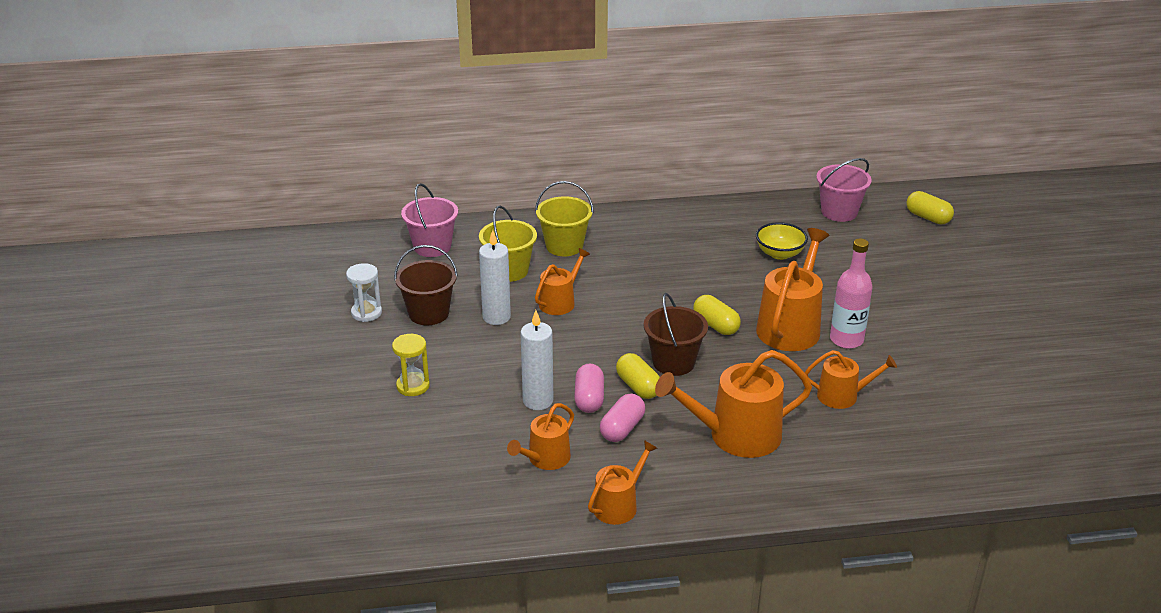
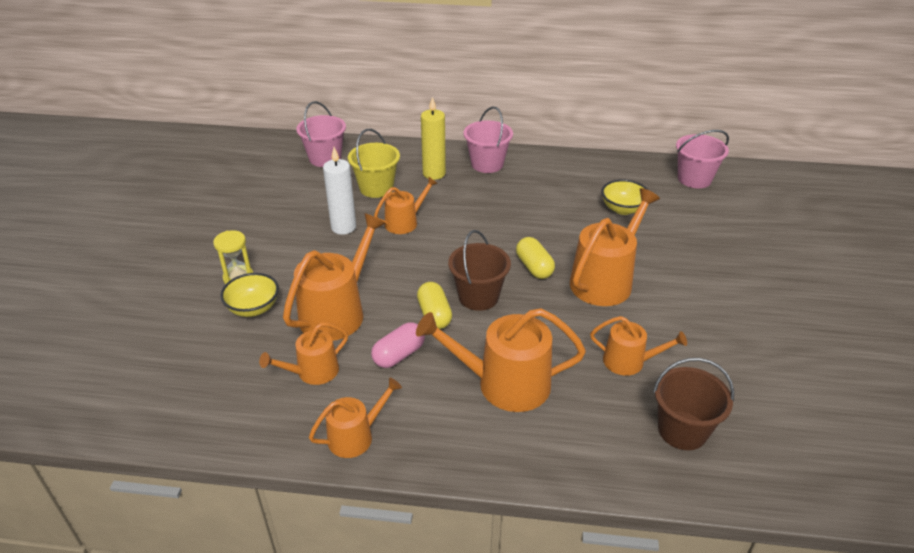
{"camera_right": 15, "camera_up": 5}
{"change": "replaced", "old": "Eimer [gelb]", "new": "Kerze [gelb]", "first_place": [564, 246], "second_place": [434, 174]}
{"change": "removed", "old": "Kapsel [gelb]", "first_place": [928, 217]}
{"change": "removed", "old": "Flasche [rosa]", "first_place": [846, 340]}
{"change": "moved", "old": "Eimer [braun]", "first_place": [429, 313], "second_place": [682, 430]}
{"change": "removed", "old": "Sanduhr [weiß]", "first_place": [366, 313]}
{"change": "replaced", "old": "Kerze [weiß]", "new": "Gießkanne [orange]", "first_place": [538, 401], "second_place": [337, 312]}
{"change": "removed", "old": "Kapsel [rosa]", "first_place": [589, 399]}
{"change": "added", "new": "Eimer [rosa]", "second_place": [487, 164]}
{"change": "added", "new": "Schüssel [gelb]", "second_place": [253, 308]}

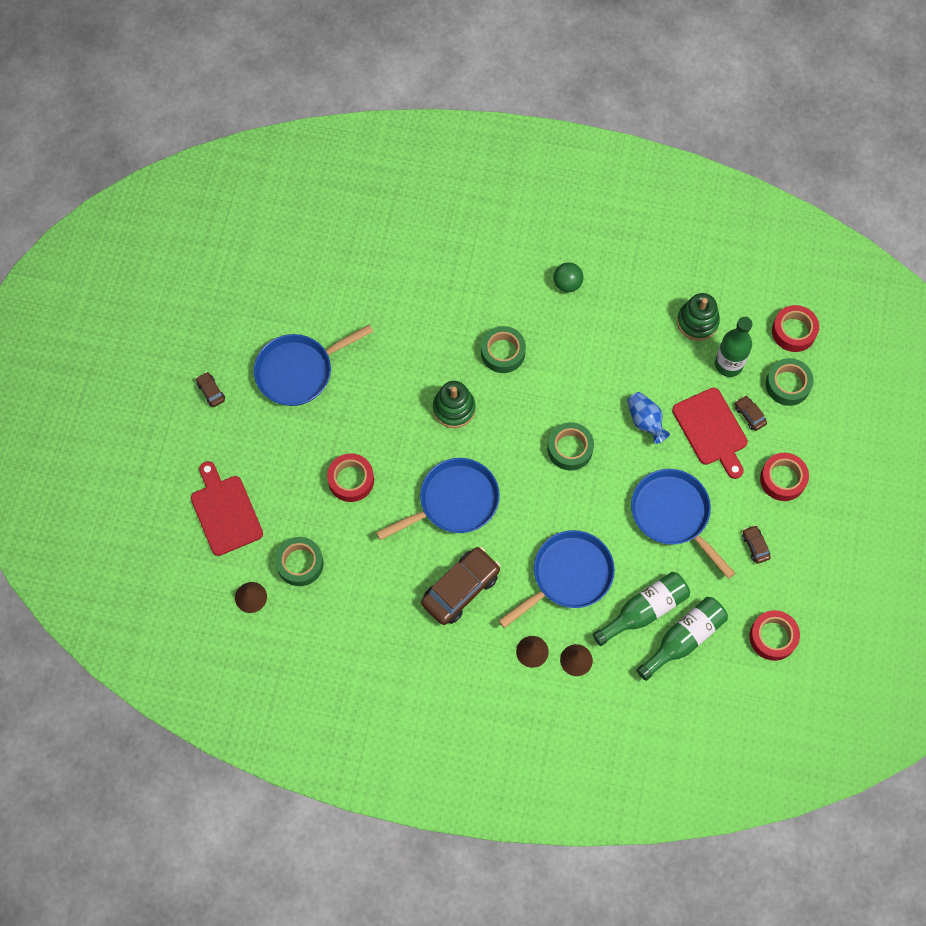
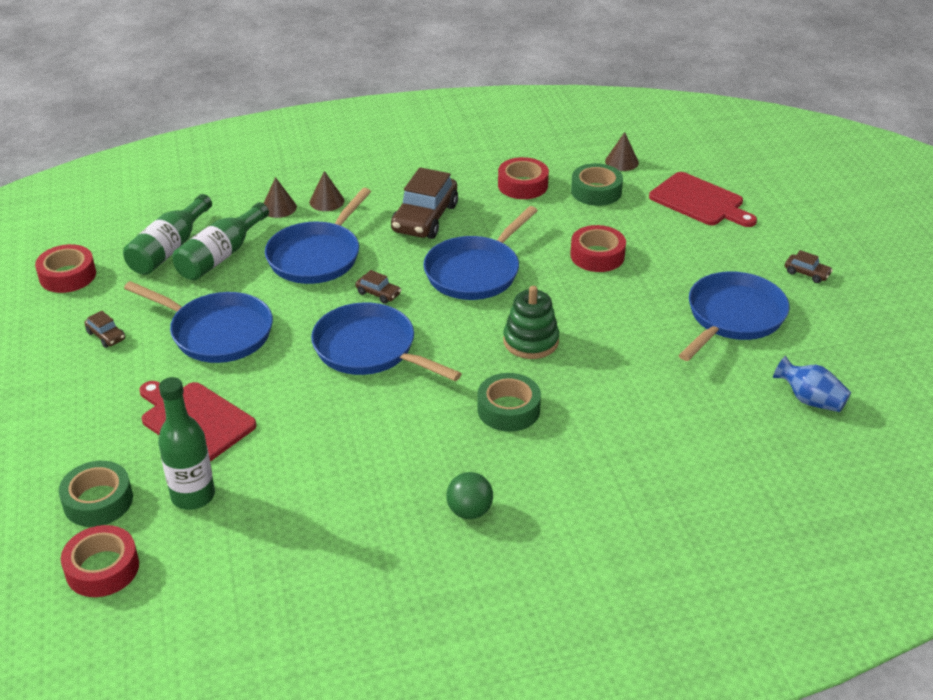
{"camera_right": 155, "camera_up": -30}
{"change": "removed", "old": "Stapelspielzeug [grün]", "first_place": [697, 322]}
{"change": "moved", "old": "Vase [blau]", "first_place": [645, 421], "second_place": [810, 400]}
{"change": "moved", "old": "Auto [braun]", "first_place": [749, 415], "second_place": [378, 293]}
{"change": "replaced", "old": "Klebeband [grün]", "new": "Pfanne [blau]", "first_place": [570, 449], "second_place": [369, 349]}
{"change": "moved", "old": "Klebeband [rot]", "first_place": [783, 479], "second_place": [522, 185]}

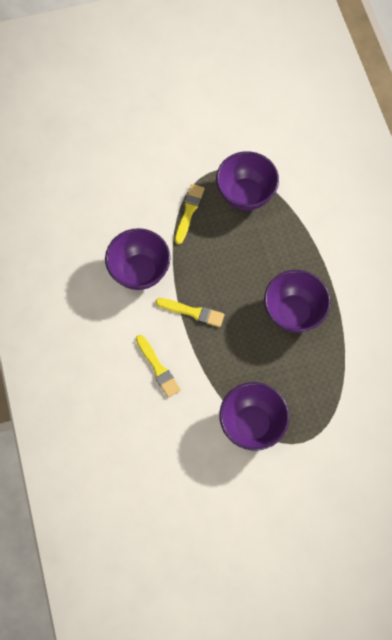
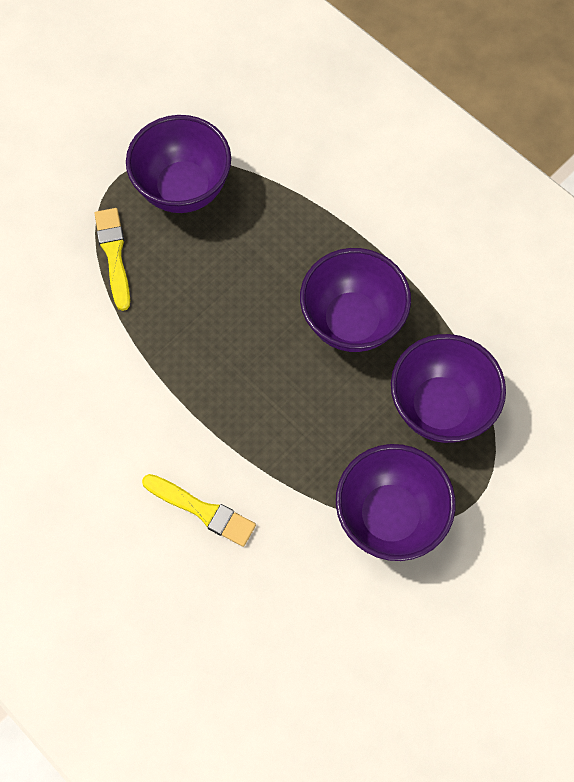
{"camera_right": -30, "camera_up": 0}
{"change": "moved", "old": "Schüssel [lila]", "first_place": [139, 271], "second_place": [439, 407]}
{"change": "removed", "old": "Pinsel [gelb]", "first_place": [192, 312]}

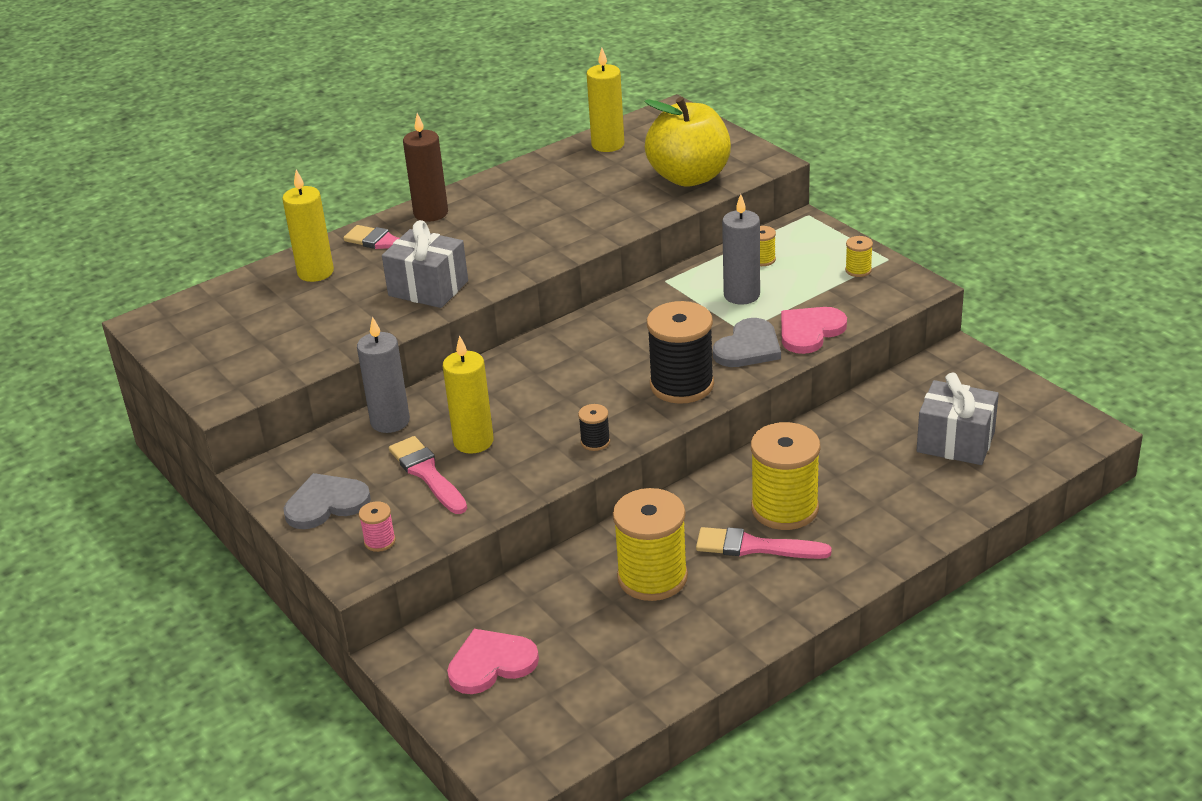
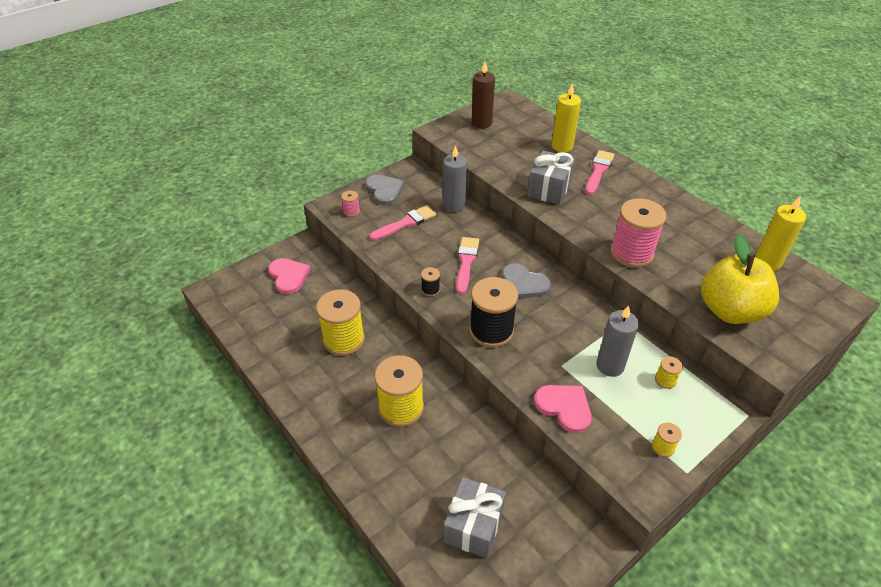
{"camera_right": 85, "camera_up": 10}
{"change": "moved", "old": "Kerze [braun]", "first_place": [431, 213], "second_place": [481, 123]}
{"change": "moved", "old": "Herz [grau]", "first_place": [748, 347], "second_place": [523, 284]}
{"change": "removed", "old": "Kerze [gelb]", "first_place": [473, 442]}
{"change": "moved", "old": "Pinsel [rosa]", "first_place": [755, 547], "second_place": [466, 262]}
{"change": "added", "new": "Garnrolle [rosa]", "second_place": [631, 253]}

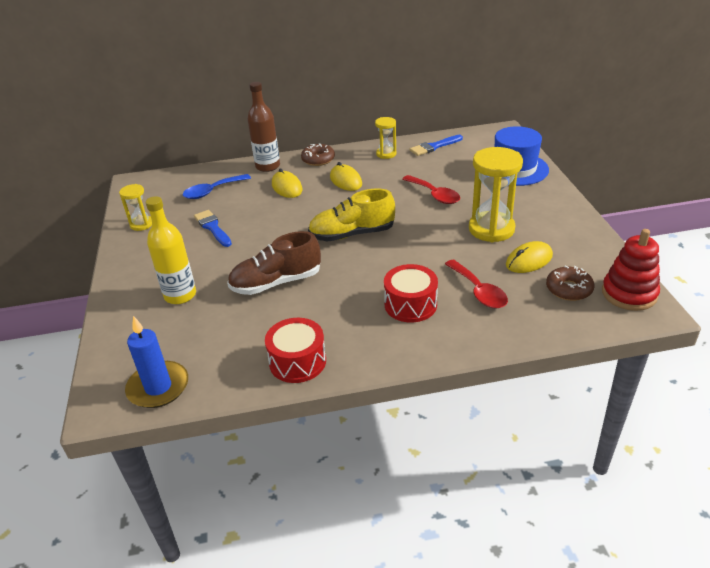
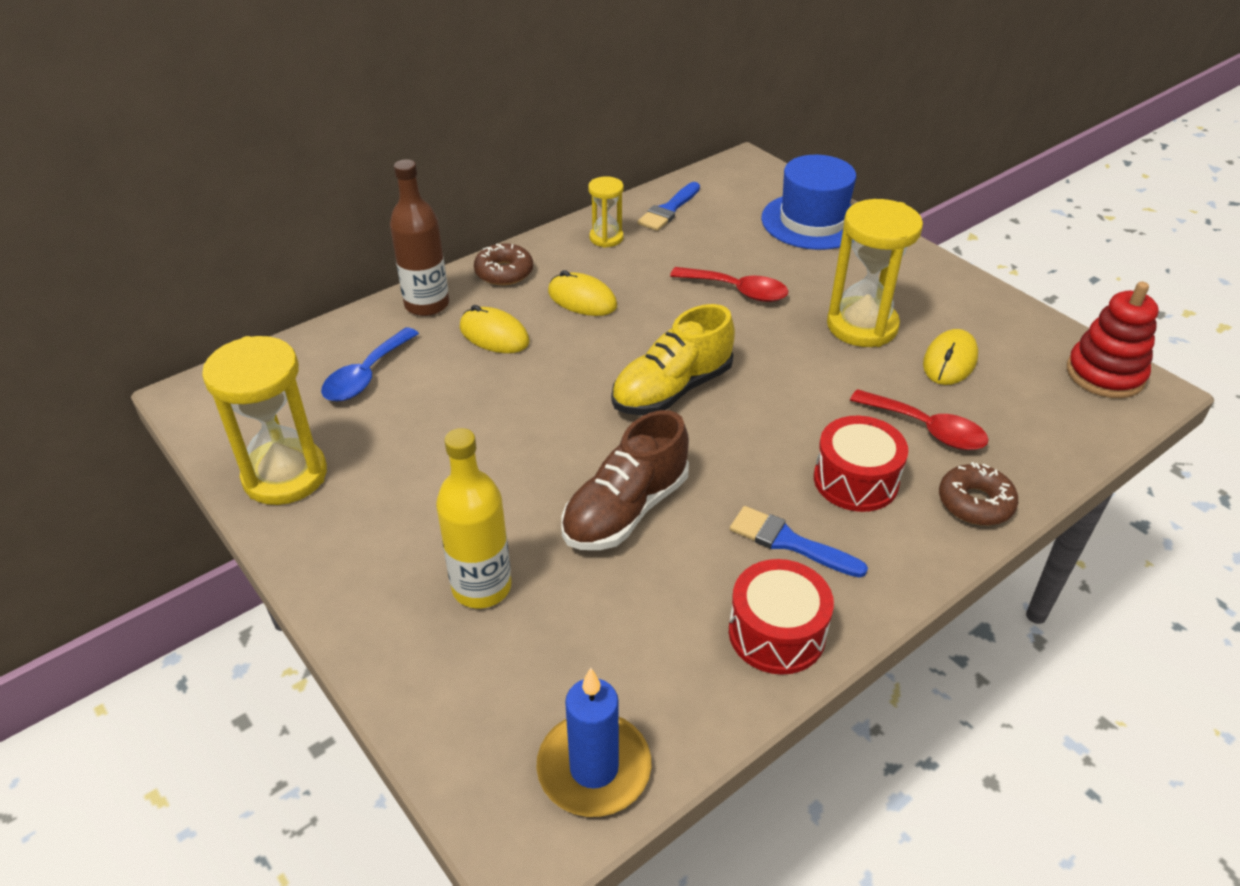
{"camera_right": -30, "camera_up": 5}
{"change": "resized", "old": "Sanduhr [gelb]", "first_place": [141, 224], "second_place": [285, 475], "factor": 1.87}
{"change": "moved", "old": "Pinsel [blau]", "first_place": [212, 227], "second_place": [789, 542]}
{"change": "moved", "old": "Donut [braun]", "first_place": [569, 289], "second_place": [975, 503]}

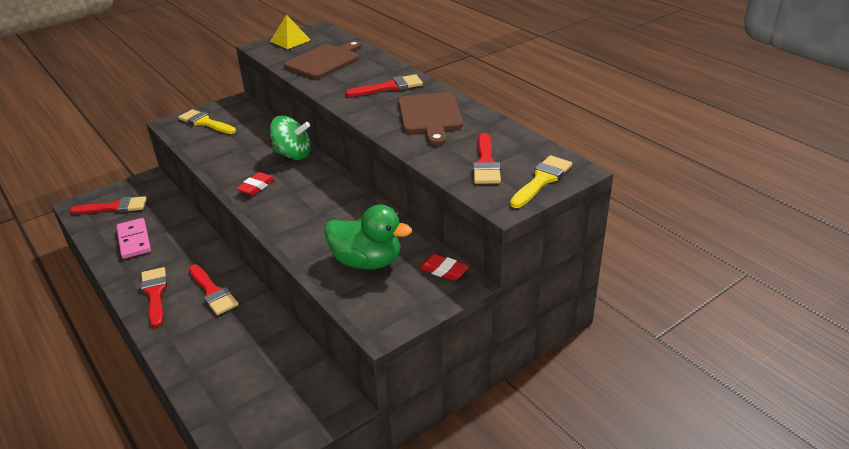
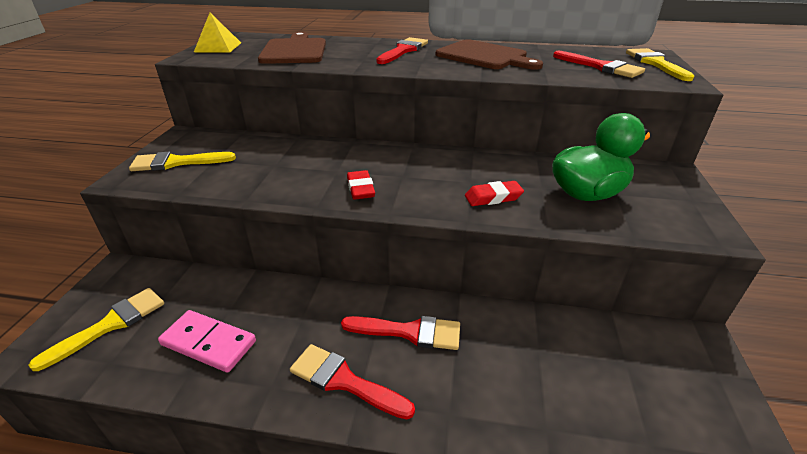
{"camera_right": -45, "camera_up": 0}
{"change": "removed", "old": "Kreisel [grün]", "first_place": [293, 154]}
{"change": "recoloured", "old": "Pinsel [rot]", "new": "Pinsel [gelb]", "first_place": [114, 207], "second_place": [111, 324]}
{"change": "moved", "old": "Radiergummi [rot]", "first_place": [443, 270], "second_place": [493, 197]}

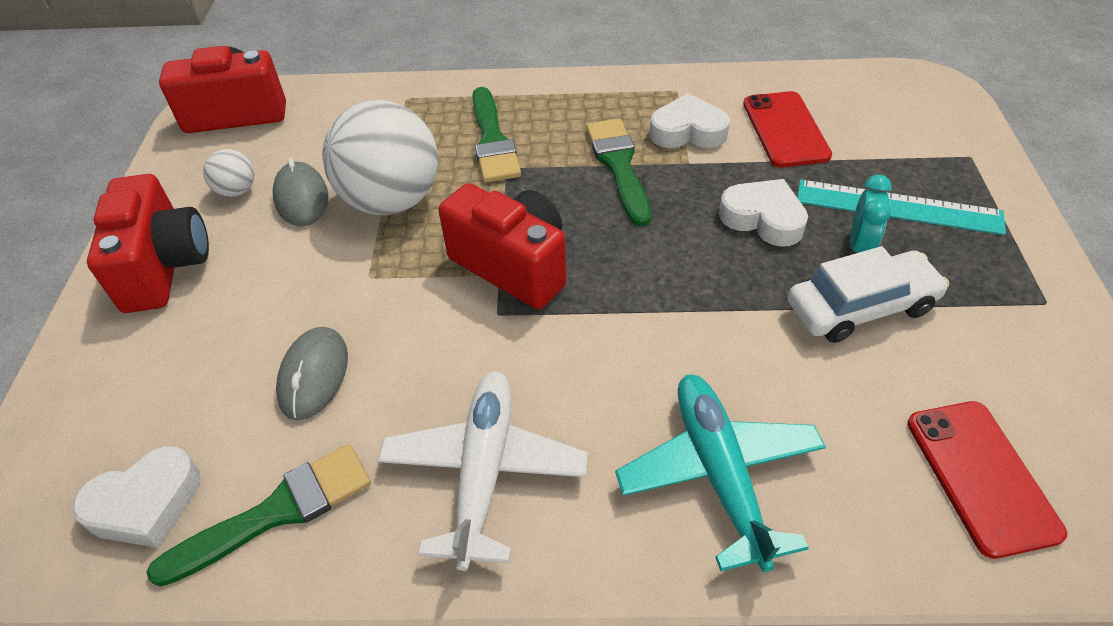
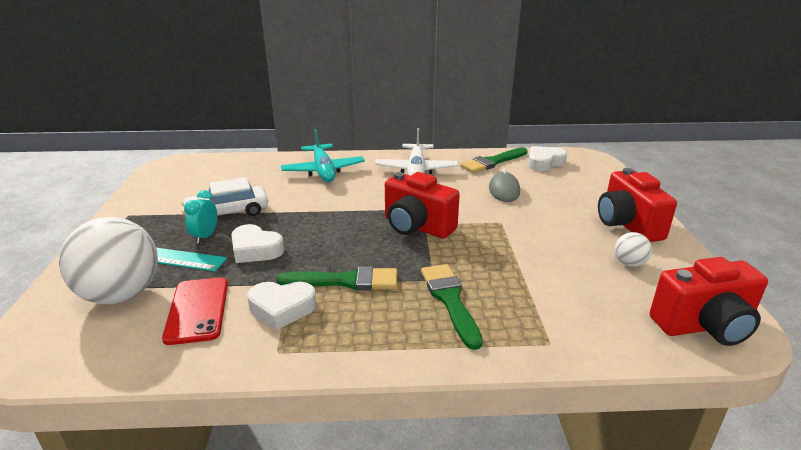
{"camera_right": 175, "camera_up": -20}
{"change": "moved", "old": "Ball [weiß]", "first_place": [392, 200], "second_place": [121, 295]}
{"change": "turned", "old": "Pinsel [grün]", "first_place": [619, 166], "second_place": [346, 281], "degrees": -75}
{"change": "removed", "old": "Computermaus [grau]", "first_place": [301, 197]}
{"change": "removed", "old": "Handy [rot]", "first_place": [981, 476]}

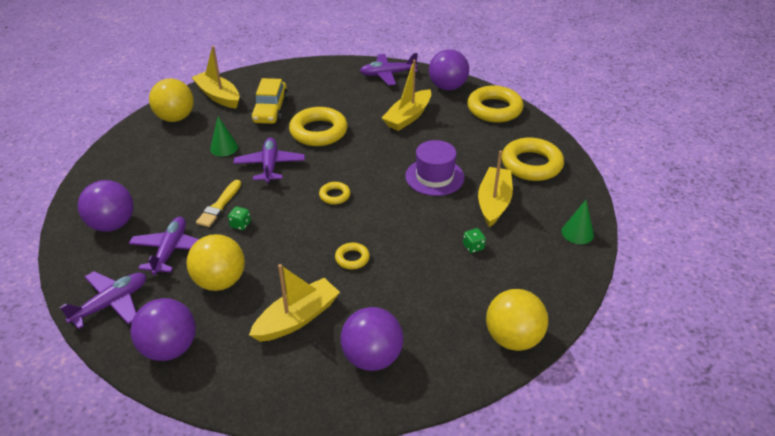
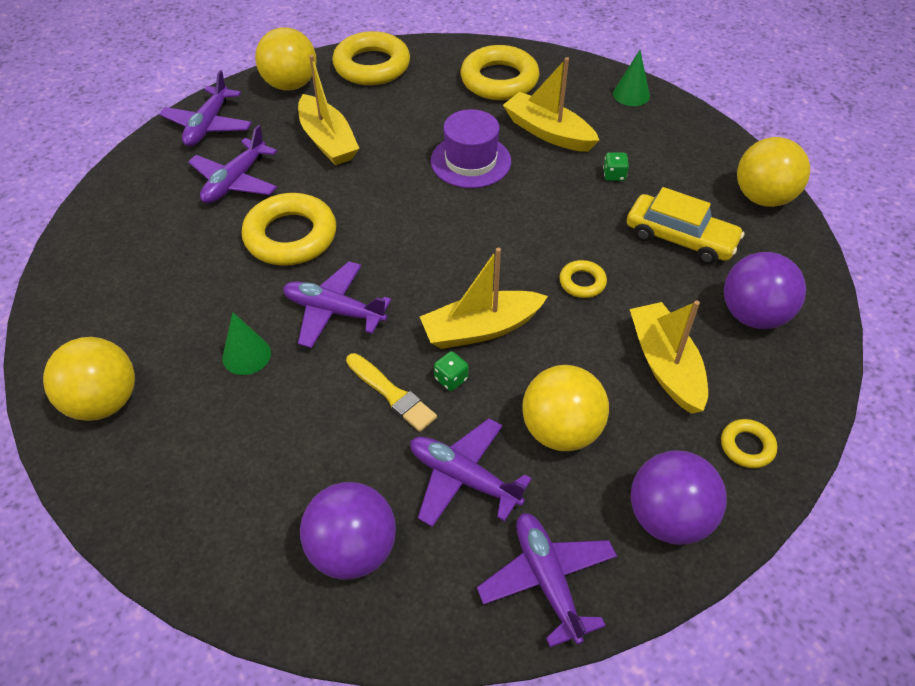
{"camera_right": -65, "camera_up": 10}
{"change": "moved", "old": "Boot [gelb]", "first_place": [218, 96], "second_place": [481, 329]}
{"change": "recoloured", "old": "Ball [lila]", "new": "Ball [gelb]", "first_place": [447, 87], "second_place": [290, 84]}
{"change": "moved", "old": "Auto [gelb]", "first_place": [270, 110], "second_place": [680, 238]}
{"change": "moved", "old": "Ring [gelb]", "first_place": [334, 195], "second_place": [747, 446]}
{"change": "added", "new": "Flugzeug [lila]", "second_place": [235, 181]}

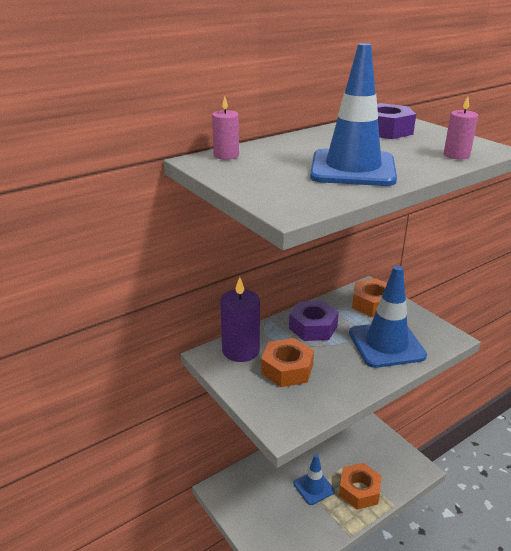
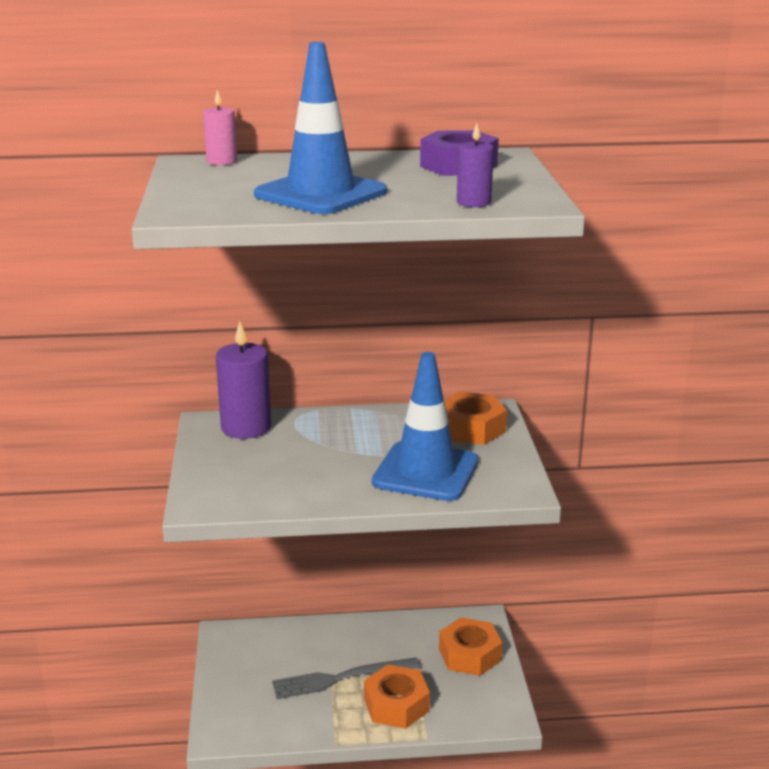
{"camera_right": 30, "camera_up": -5}
{"change": "recoloured", "old": "Kerze [rosa]", "new": "Kerze [lila]", "first_place": [456, 155], "second_place": [473, 202]}
{"change": "removed", "old": "Sechskantmutter [lila]", "first_place": [313, 327]}
{"change": "moved", "old": "Sechskantmutter [orange]", "first_place": [287, 369], "second_place": [469, 655]}
{"change": "replaced", "old": "Leitkegel [blau]", "new": "Gabel [grau]", "first_place": [313, 487], "second_place": [341, 678]}

